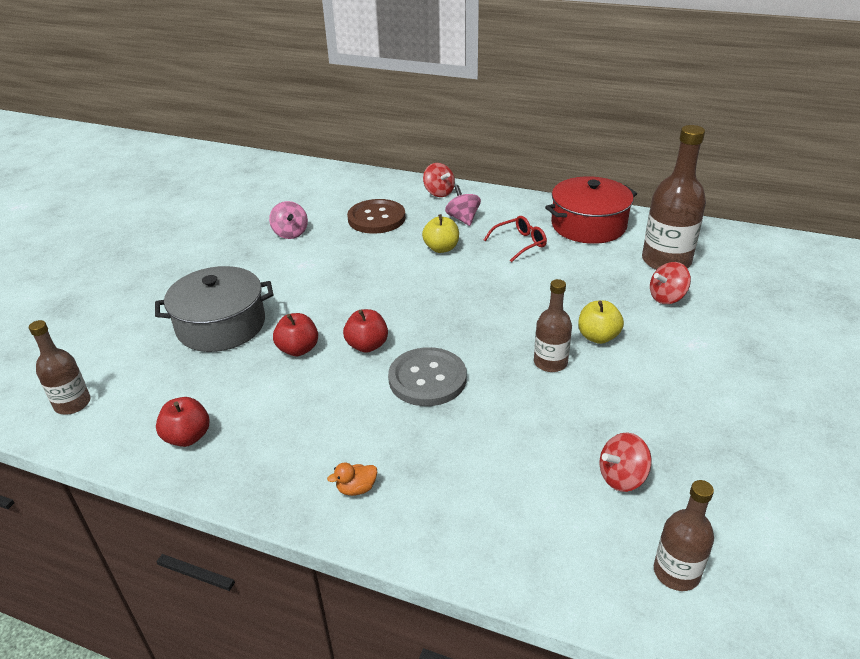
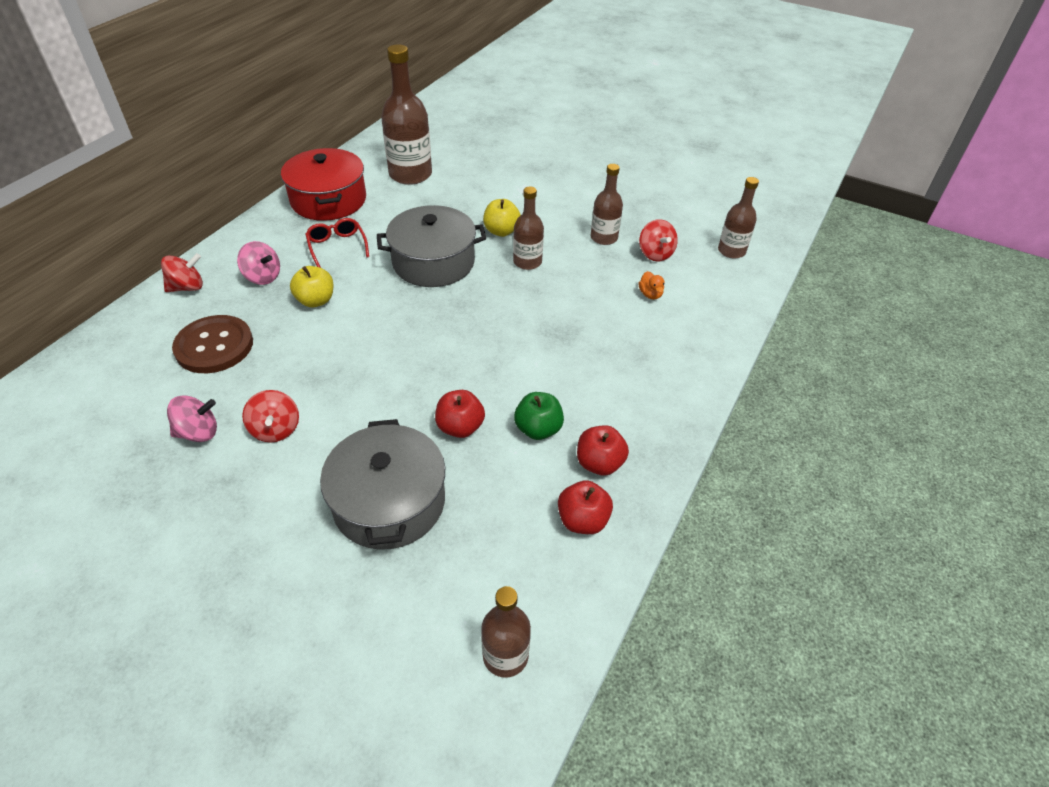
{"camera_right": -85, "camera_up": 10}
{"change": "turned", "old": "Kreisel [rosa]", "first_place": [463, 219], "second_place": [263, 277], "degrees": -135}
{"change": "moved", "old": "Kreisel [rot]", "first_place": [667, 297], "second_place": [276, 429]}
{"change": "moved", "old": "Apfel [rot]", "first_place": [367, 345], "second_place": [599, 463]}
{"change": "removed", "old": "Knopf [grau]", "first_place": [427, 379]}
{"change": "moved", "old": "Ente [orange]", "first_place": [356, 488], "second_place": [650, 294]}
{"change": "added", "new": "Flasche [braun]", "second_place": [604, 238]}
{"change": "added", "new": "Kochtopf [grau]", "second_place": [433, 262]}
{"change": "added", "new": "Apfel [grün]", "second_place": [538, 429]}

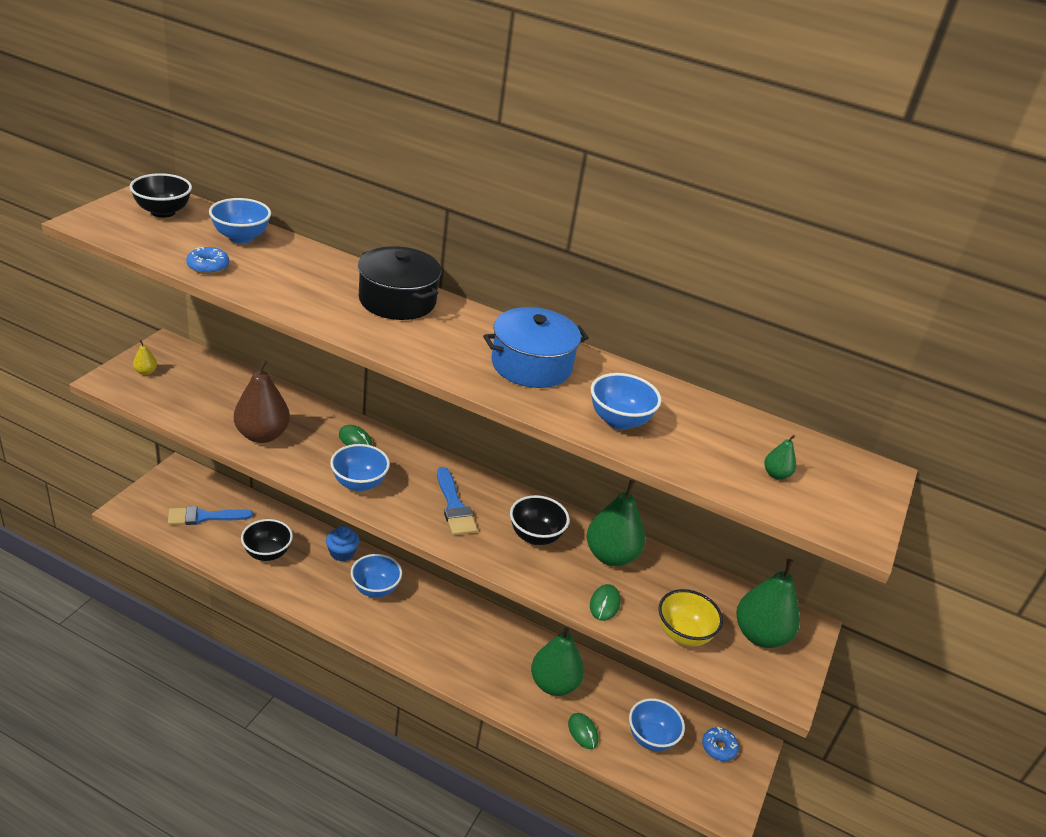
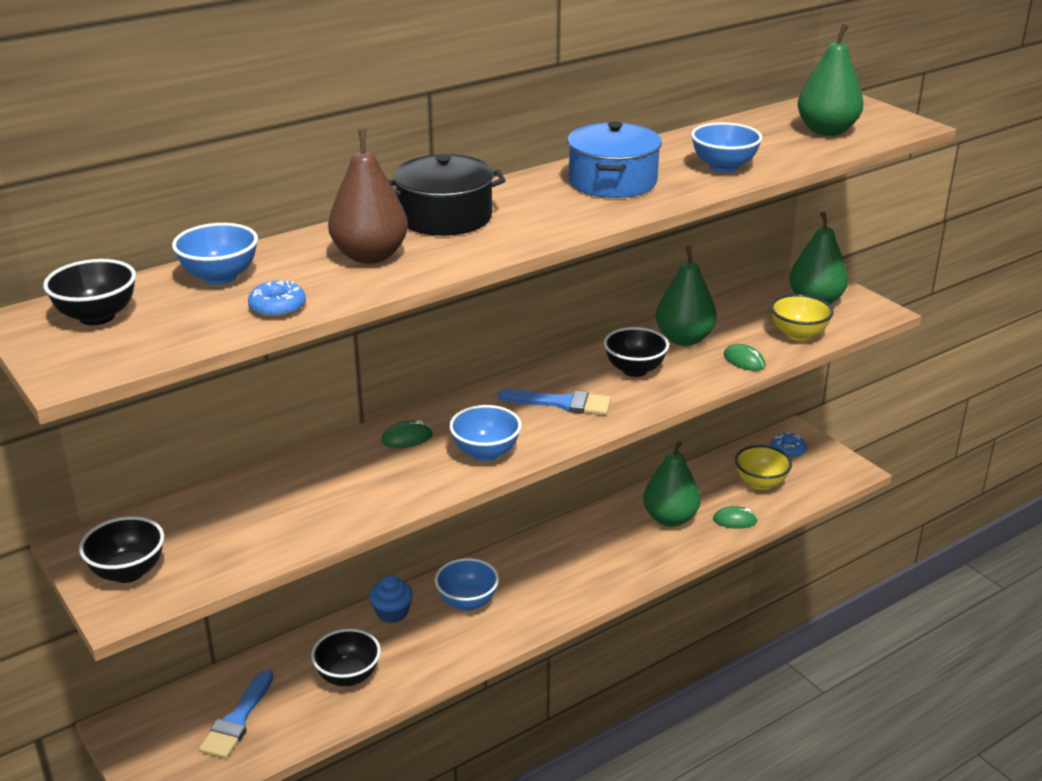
{"camera_right": -55, "camera_up": -5}
{"change": "replaced", "old": "Birne [gelb]", "new": "Schüssel [schwarz]", "first_place": [145, 372], "second_place": [128, 572]}
{"change": "moved", "old": "Birne [braun]", "first_place": [262, 435], "second_place": [370, 256]}
{"change": "resized", "old": "Birne [grün]", "first_place": [776, 474], "second_place": [826, 131], "factor": 2.27}
{"change": "recoloured", "old": "Schüssel [blau]", "new": "Schüssel [gelb]", "first_place": [651, 738], "second_place": [760, 483]}

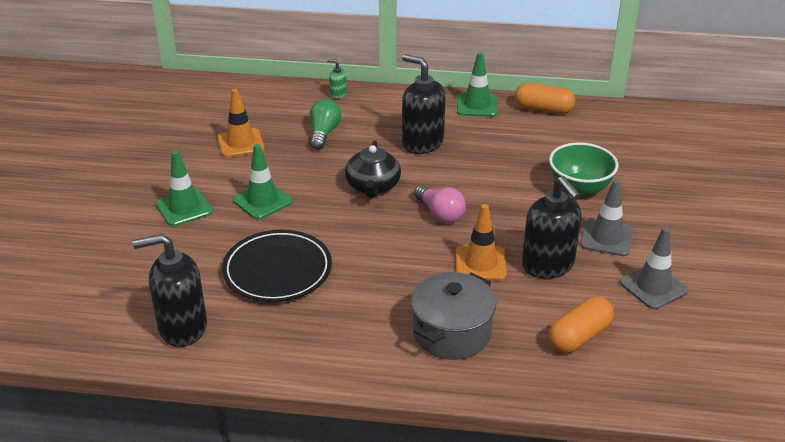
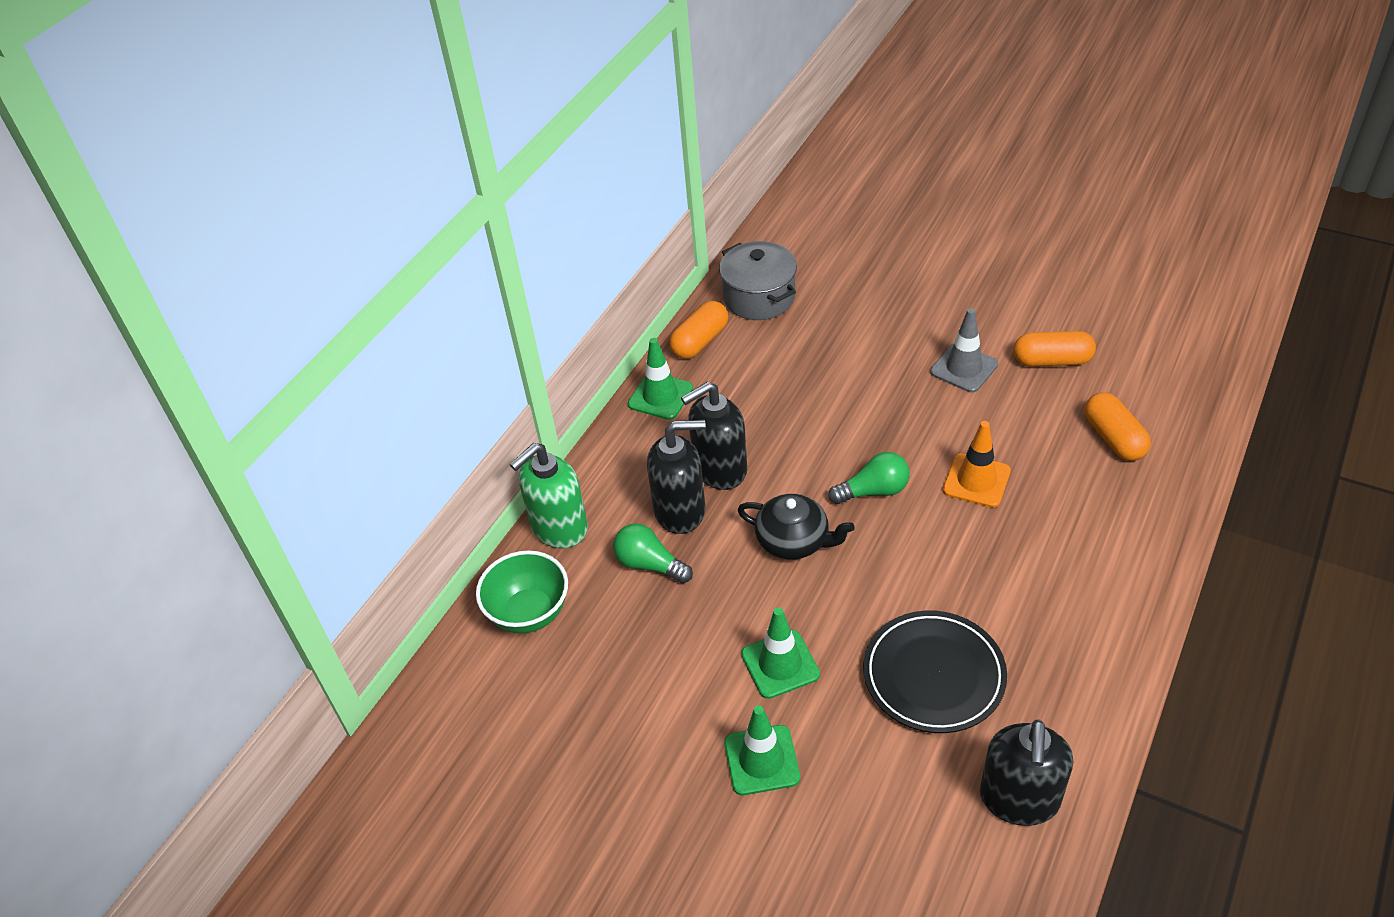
{"camera_right": -65, "camera_up": 10}
{"change": "resized", "old": "Seifenspender [grün]", "first_place": [338, 94], "second_place": [559, 528], "factor": 2.27}
{"change": "removed", "old": "Leitkegel [orange]", "first_place": [240, 143]}
{"change": "moved", "old": "Schüssel [grün]", "first_place": [579, 188], "second_place": [529, 613]}
{"change": "moved", "old": "Seifenspender [schwarz]", "first_place": [548, 265], "second_place": [680, 511]}
{"change": "recoloured", "old": "Glühbirne [rosa]", "new": "Glühbirne [grün]", "first_place": [440, 213], "second_place": [873, 491]}
{"change": "replaced", "old": "Leitkegel [grau]", "new": "Kapsel [orange]", "first_place": [653, 287], "second_place": [1052, 361]}
{"change": "moved", "old": "Kochtopf [grau]", "first_place": [452, 333], "second_place": [759, 297]}

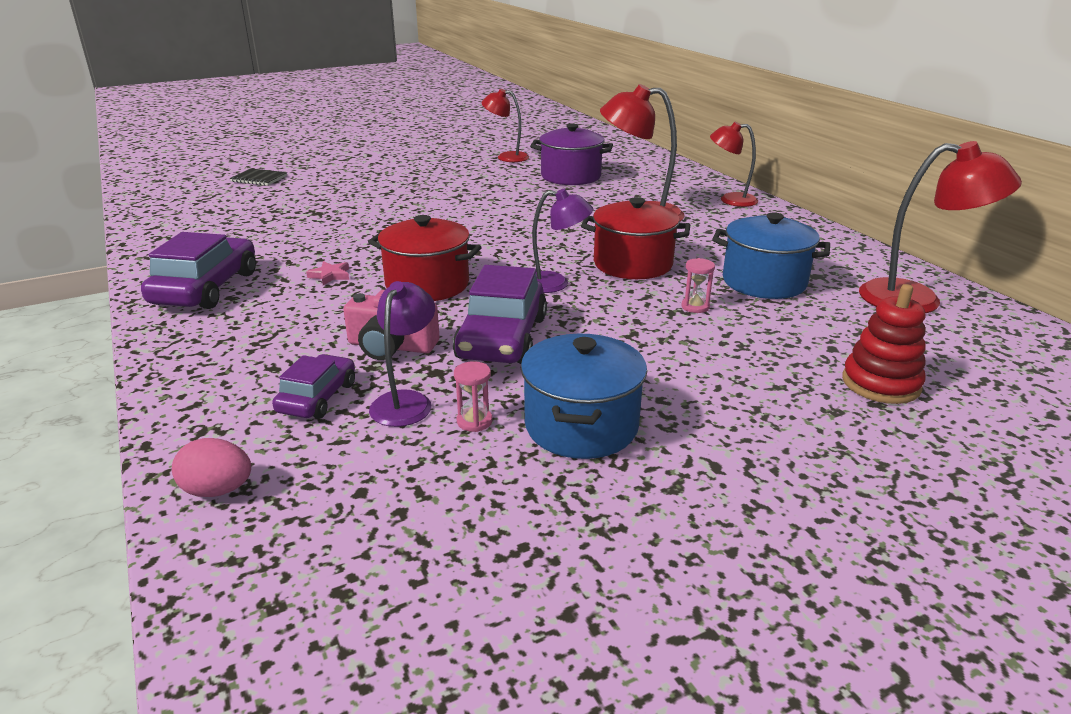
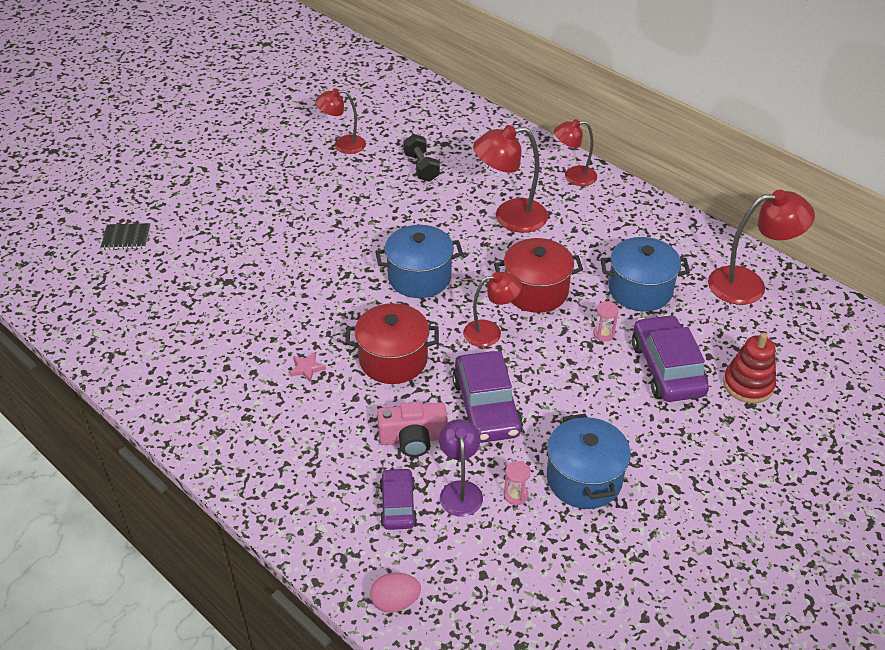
{"camera_right": -20, "camera_up": 15}
{"change": "replaced", "old": "Kochtopf [lila]", "new": "Hantel [schwarz]", "first_place": [571, 176], "second_place": [421, 167]}
{"change": "recoloured", "old": "Lampe [lila]", "new": "Lampe [rot]", "first_place": [555, 284], "second_place": [490, 332]}
{"change": "moved", "old": "Auto [lila]", "first_place": [206, 288], "second_place": [667, 368]}
{"change": "added", "new": "Kochtopf [blau]", "second_place": [419, 277]}

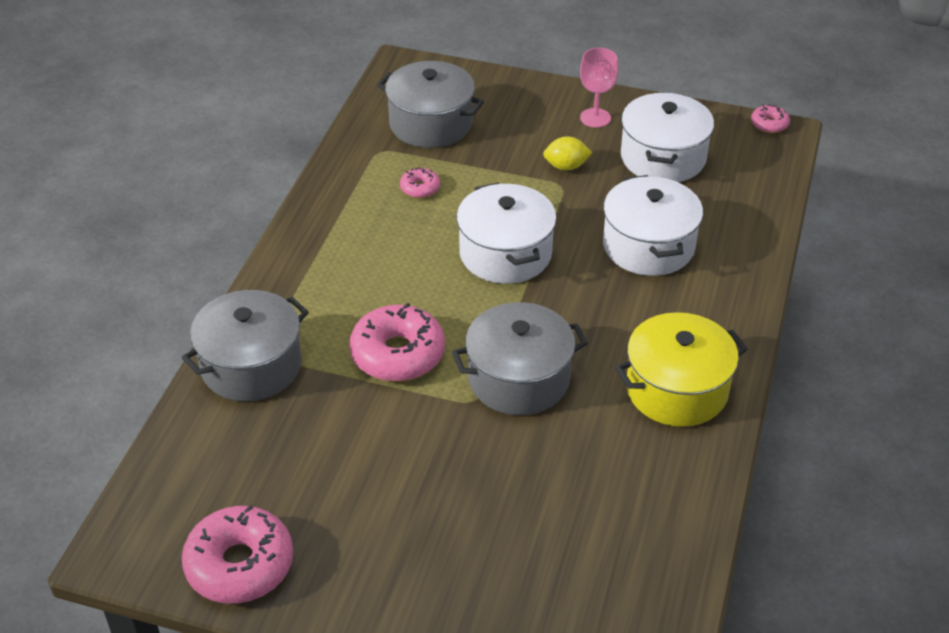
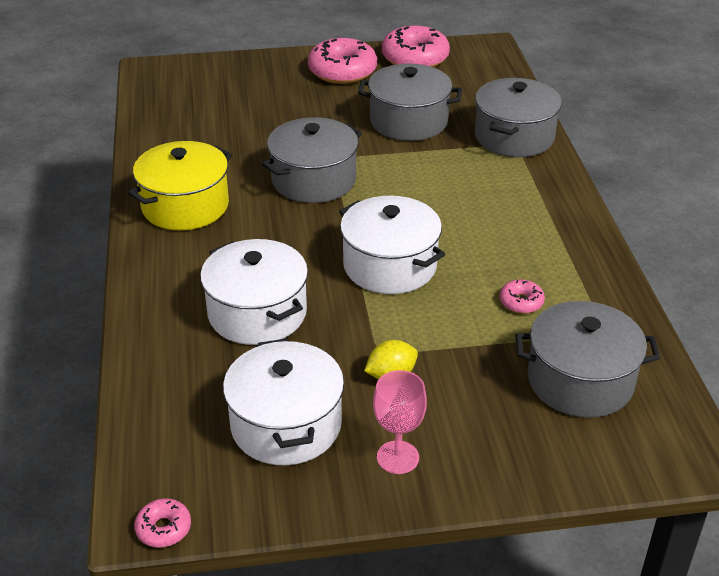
{"camera_right": 155, "camera_up": -5}
{"change": "moved", "old": "Donut [rosa]", "first_place": [398, 354], "second_place": [342, 71]}
{"change": "added", "new": "Kochtopf [grau]", "second_place": [408, 121]}

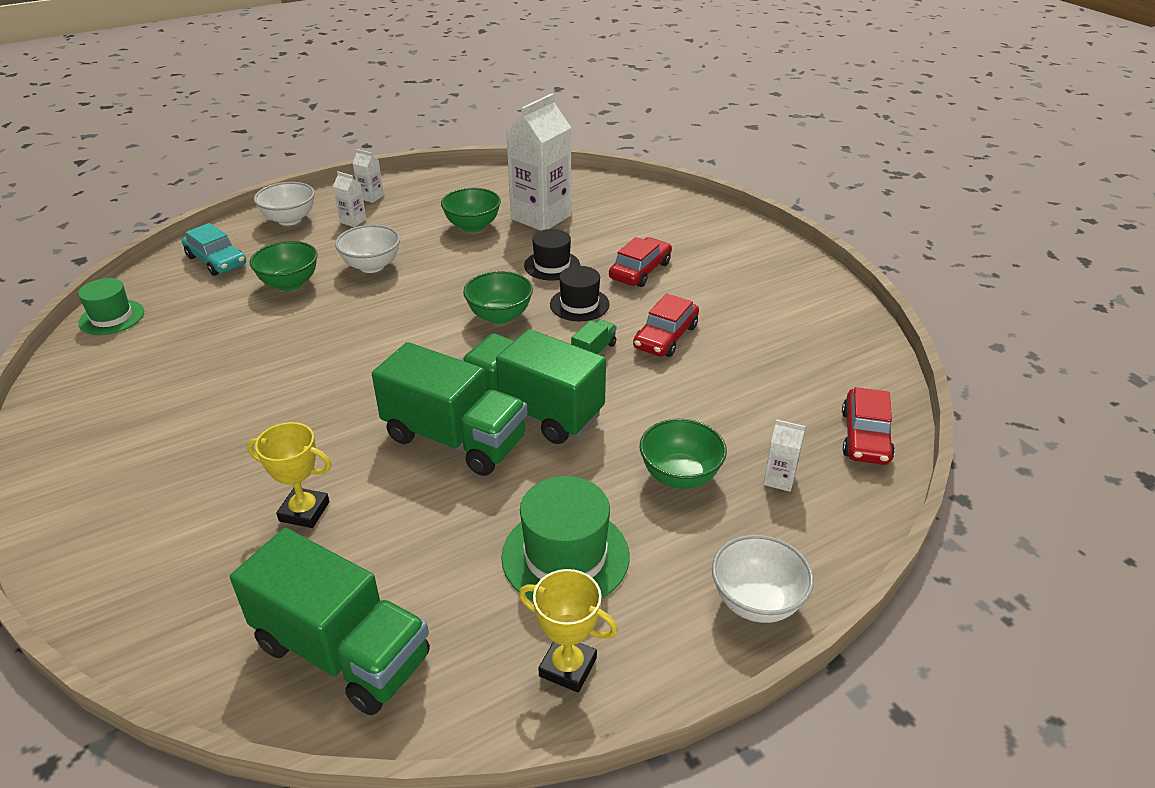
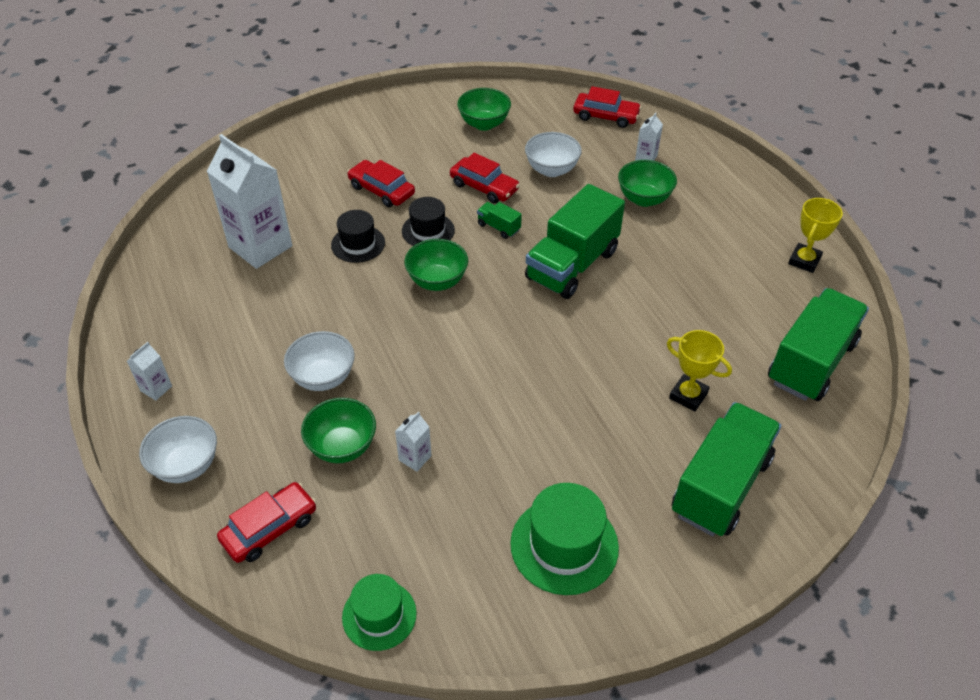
{"camera_right": -85, "camera_up": 10}
{"change": "moved", "old": "Getränkekarton [weiß]", "first_place": [353, 221], "second_place": [415, 458]}
{"change": "moved", "old": "Schüssel [grün]", "first_place": [472, 226], "second_place": [484, 124]}
{"change": "recoloured", "old": "Auto [türkis]", "new": "Auto [rot]", "first_place": [216, 260], "second_place": [270, 528]}
{"change": "moved", "old": "Lastwagen [grün]", "first_place": [455, 439], "second_place": [720, 486]}
{"change": "turned", "old": "Pokal [gelb]", "first_place": [304, 511], "second_place": [688, 395], "degrees": -75}
{"change": "moved", "old": "Hut [grün]", "first_place": [565, 556], "second_place": [564, 545]}
{"change": "moved", "old": "Schüssel [weiß]", "first_place": [756, 602], "second_place": [551, 170]}

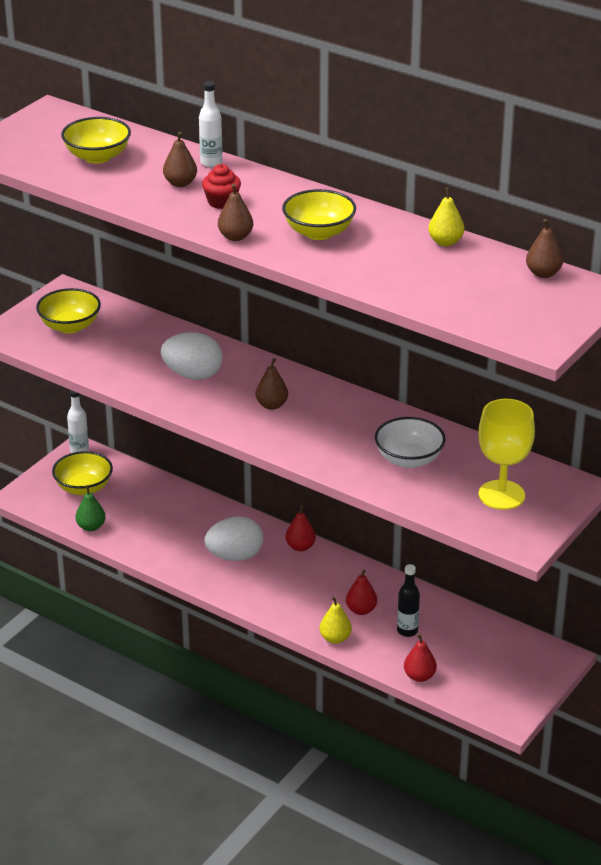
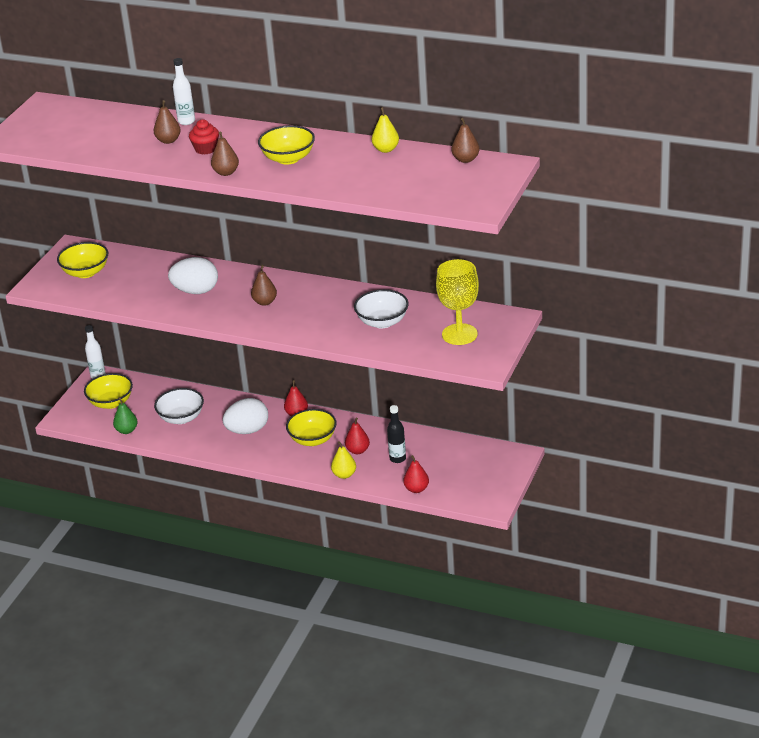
{"camera_right": -10, "camera_up": 0}
{"change": "moved", "old": "Schüssel [gelb]", "first_place": [97, 157], "second_place": [312, 439]}
{"change": "added", "new": "Schüssel [weiß]", "second_place": [181, 418]}

